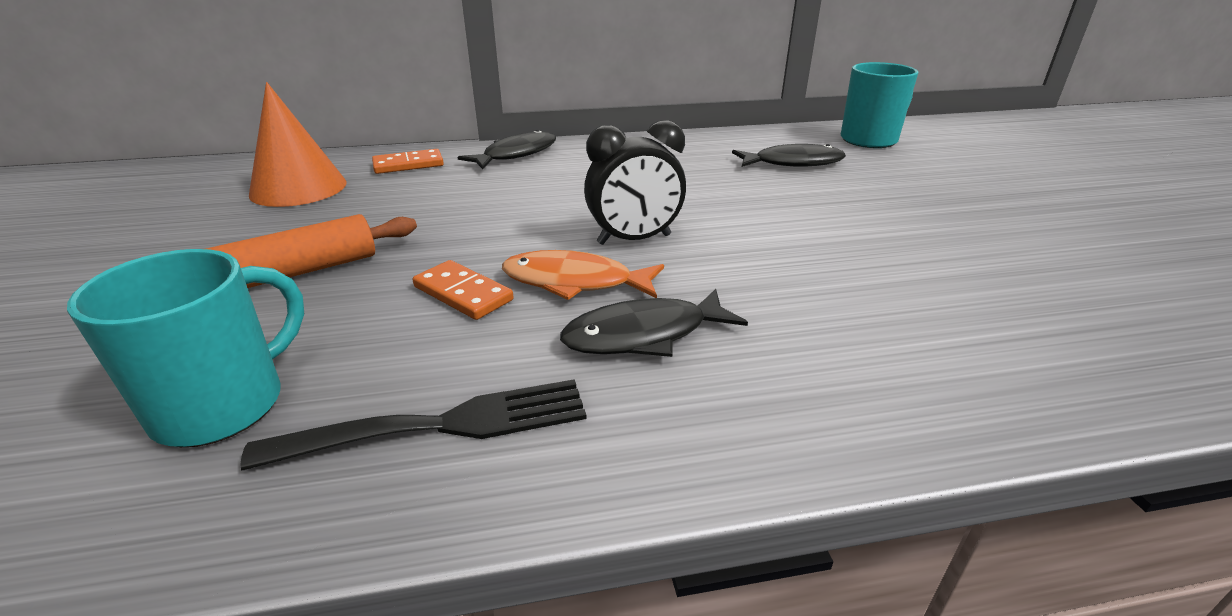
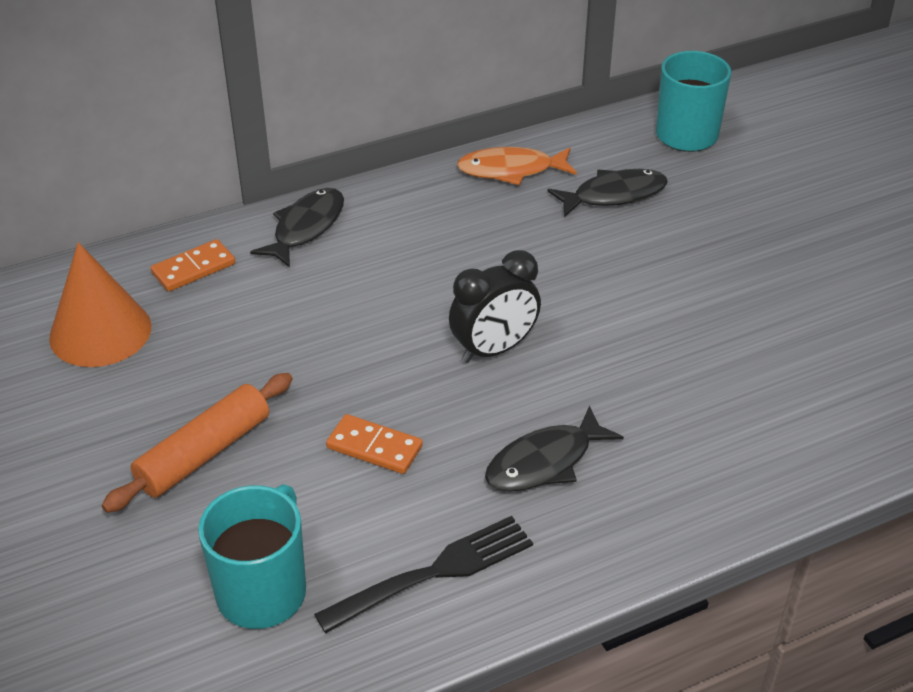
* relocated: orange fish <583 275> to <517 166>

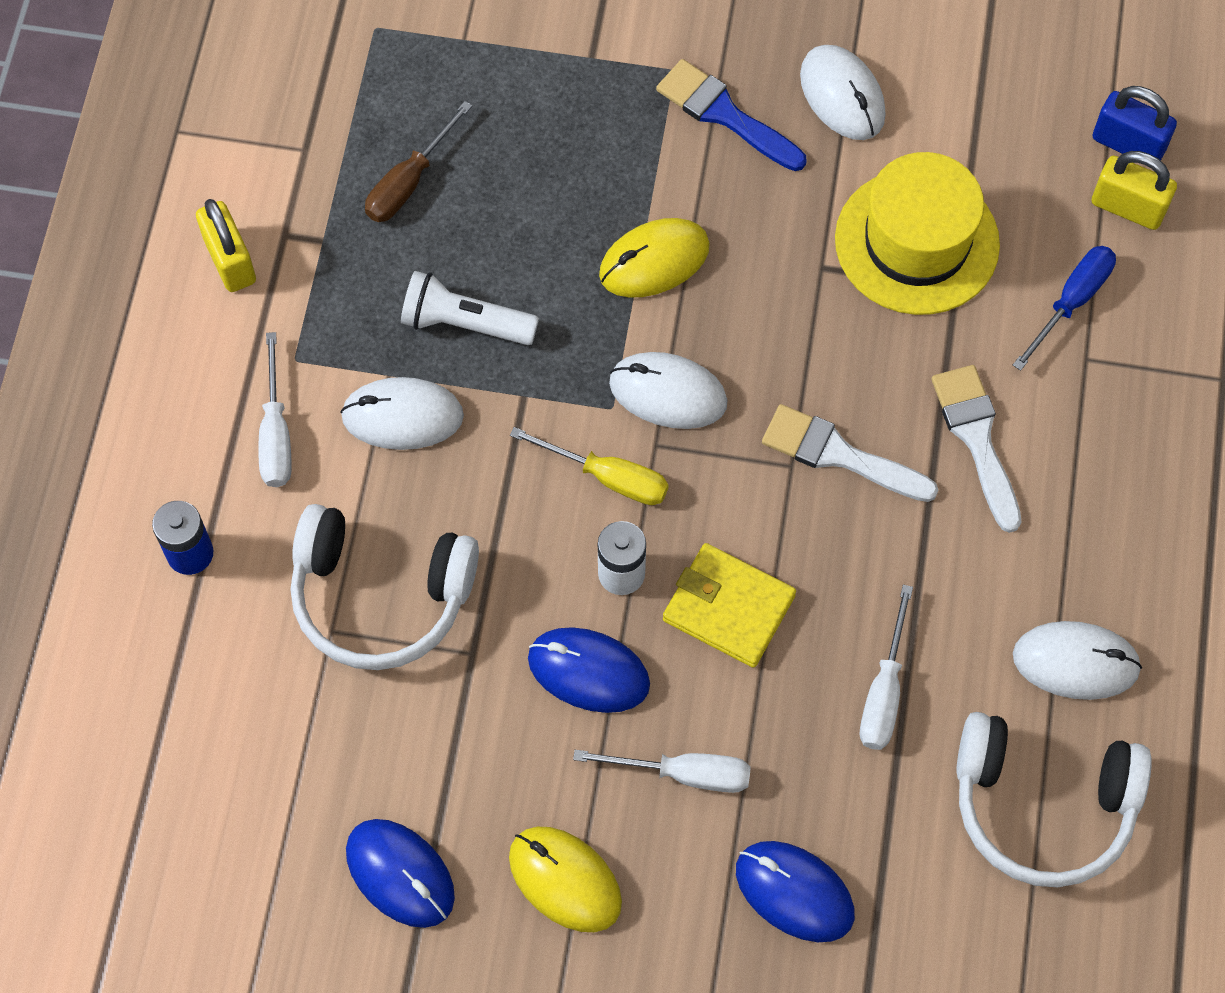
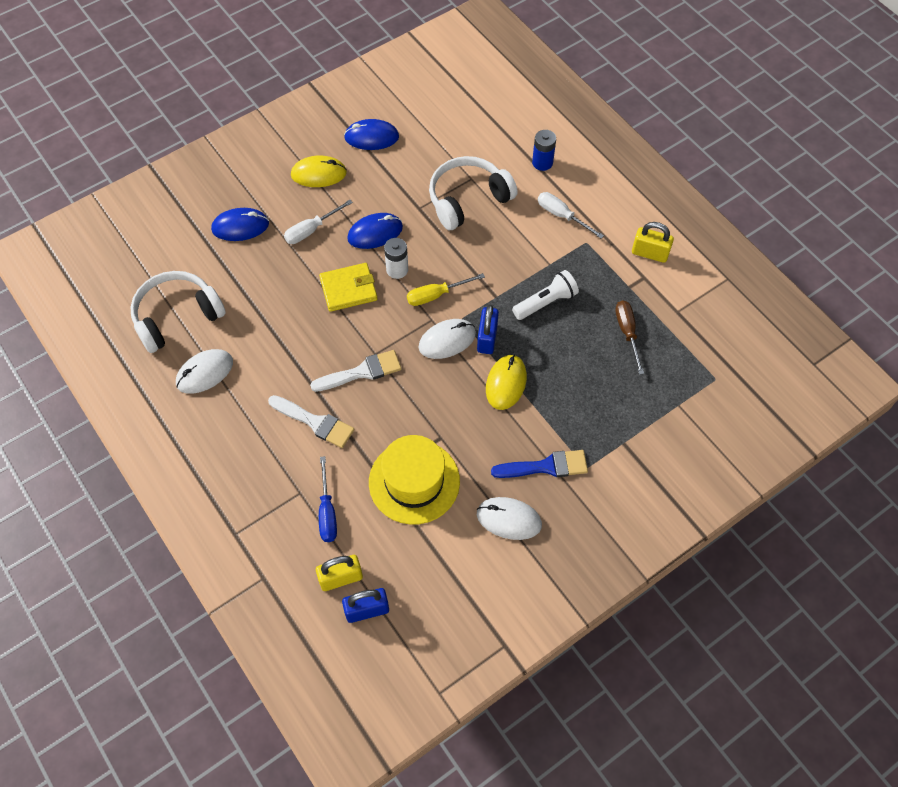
* appeared: blue padlock <488 329>
* missing: white mouse <402 413>
* missing: white screwdriver <886 667>

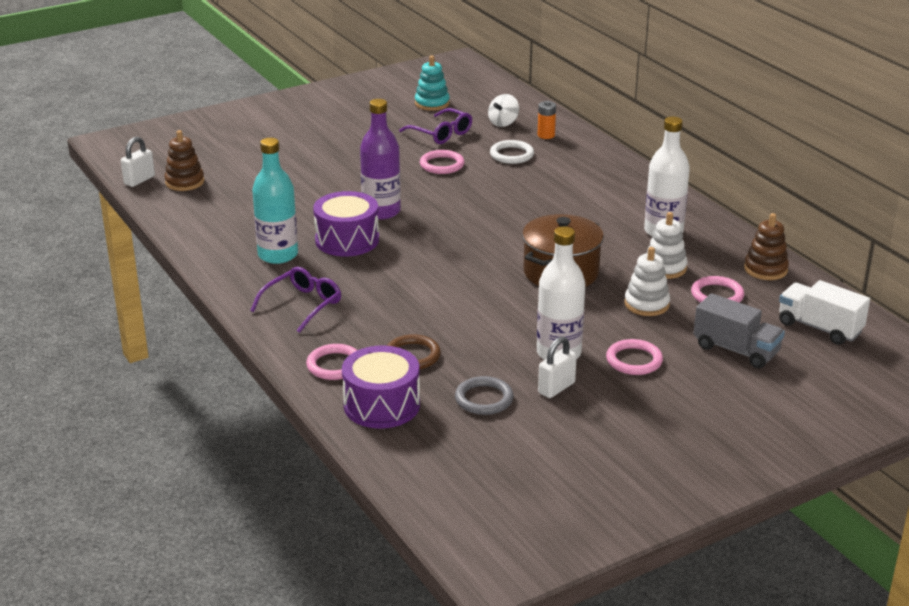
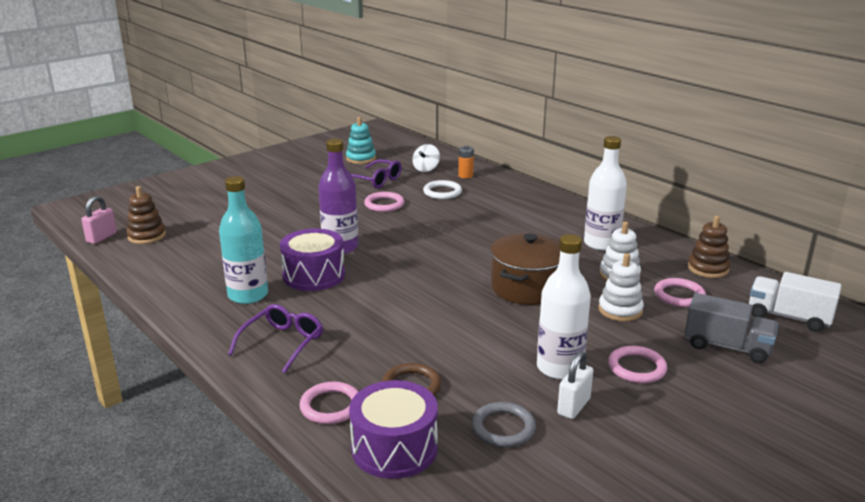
* colour: white padlock <138 162> to pink padlock <99 220>

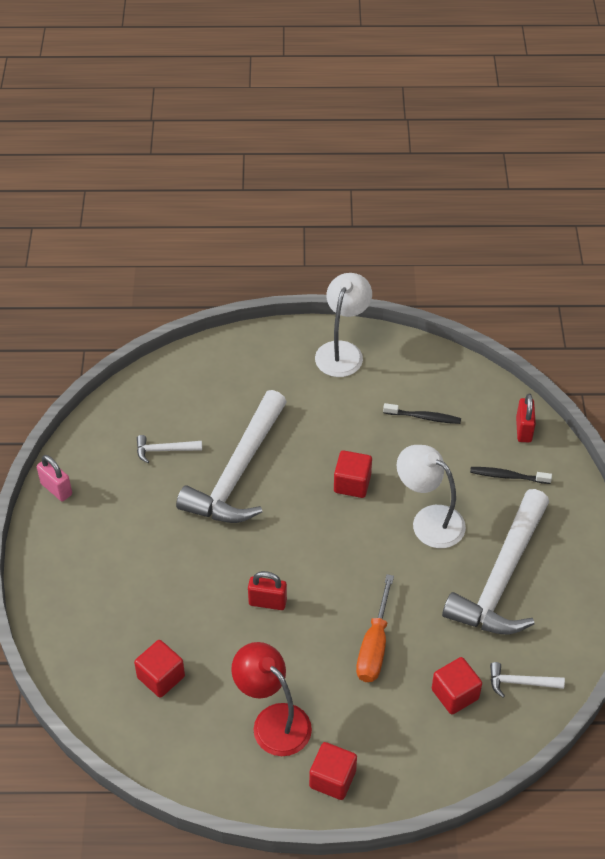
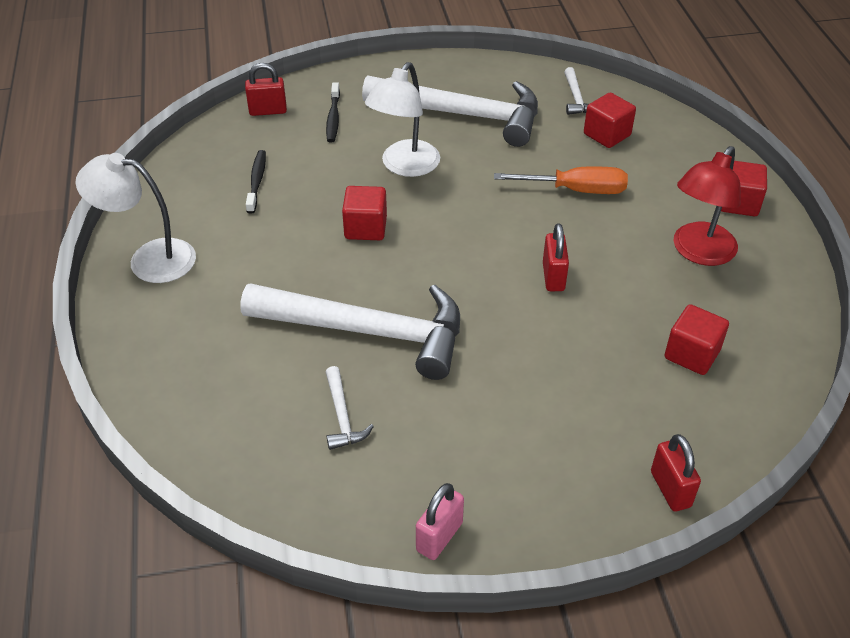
* appeared: red padlock <676 472>

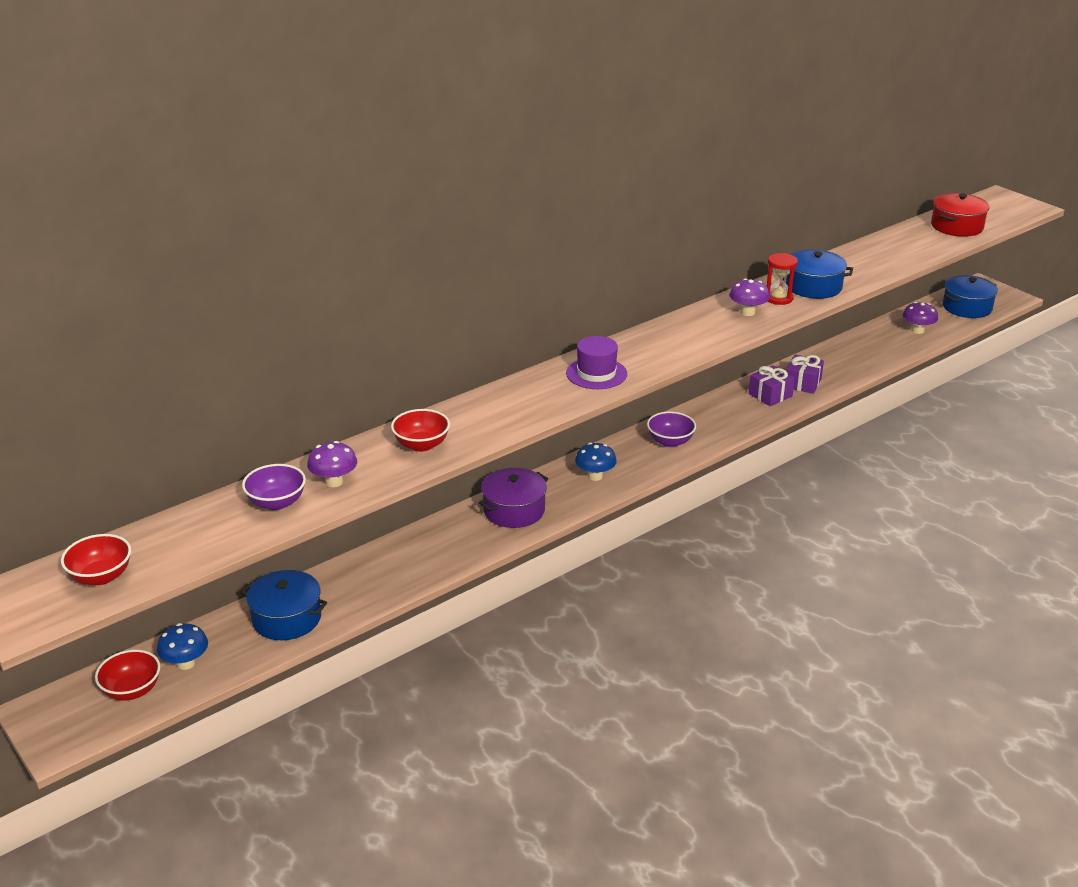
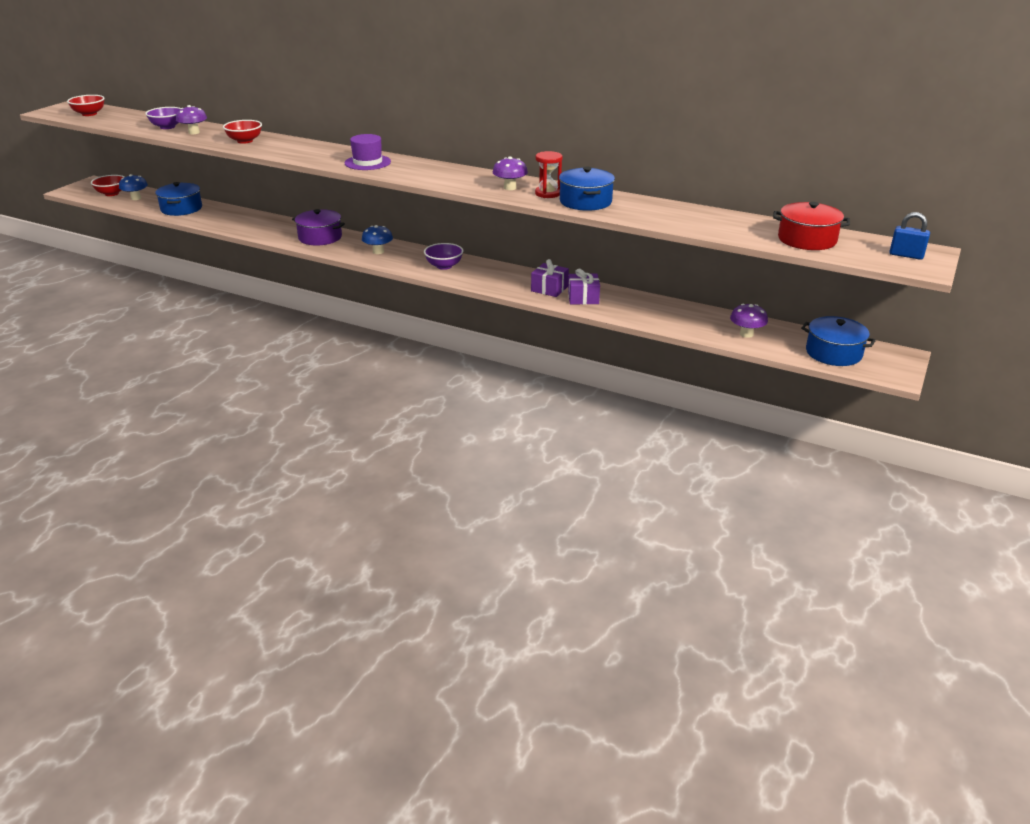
* appeared: blue padlock <909 236>

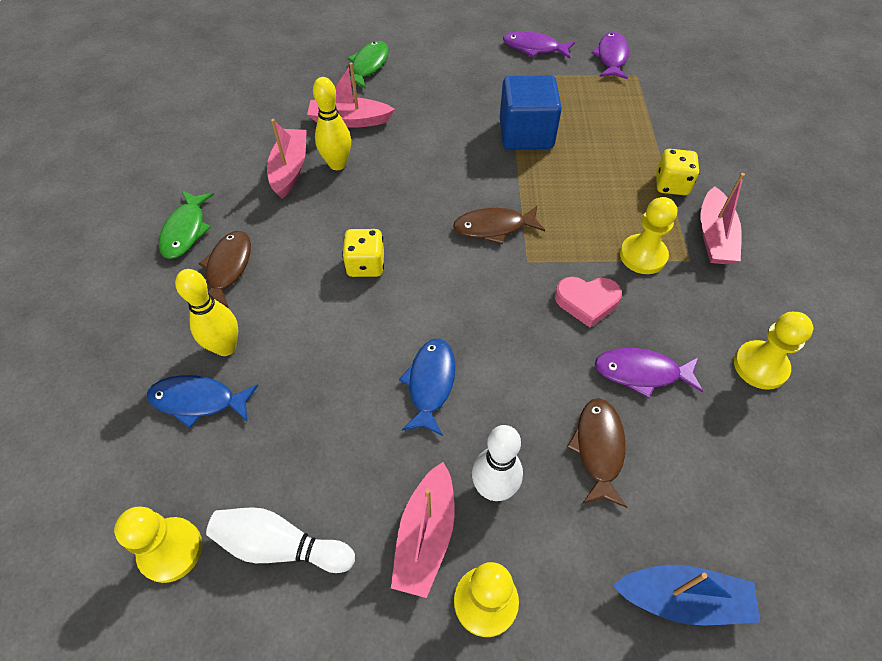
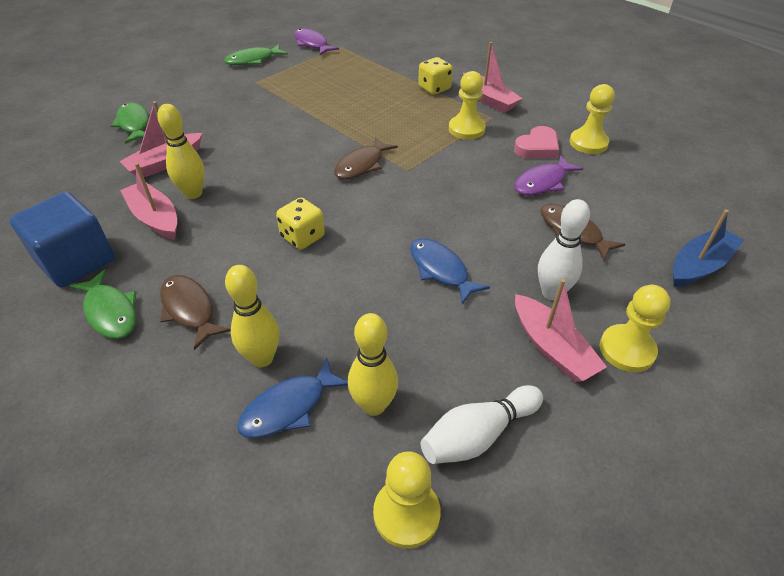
* relocated: blue cube <531 112> to <62 240>
* colour: purple fish <539 45> to green fish <256 54>
* appeared: yellow bowling pin <373 364>
* relocated: pink heart <588 302> to <536 142>

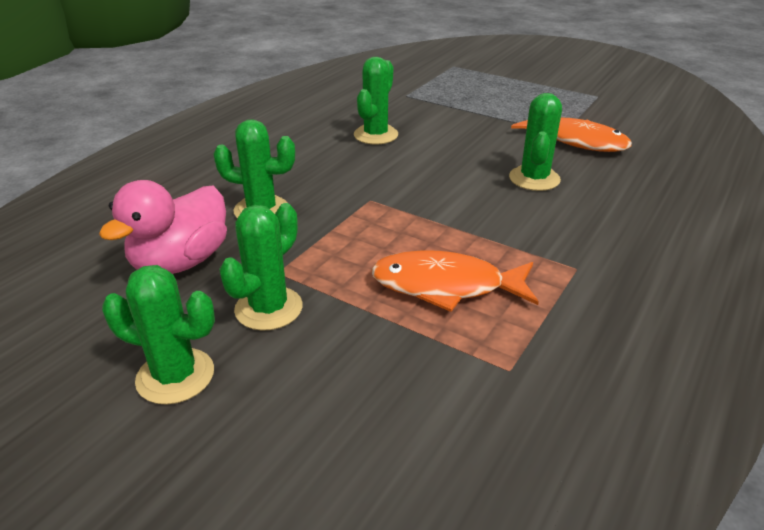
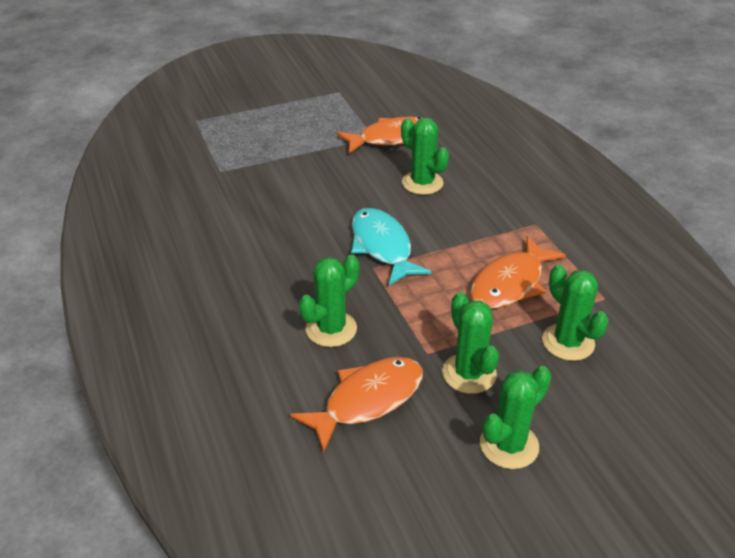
* exchanged: pink duck <163 227> to orange fish <356 404>
* appeared: turquoise fish <391 247>
* relocated: green cactus <376 100> to <575 312>

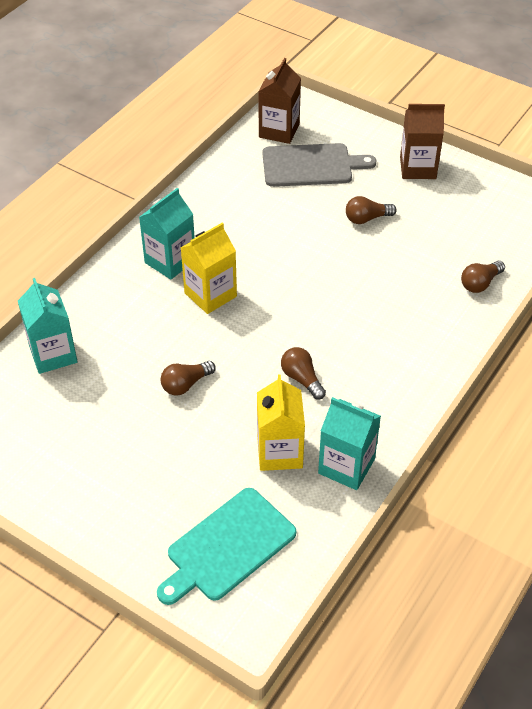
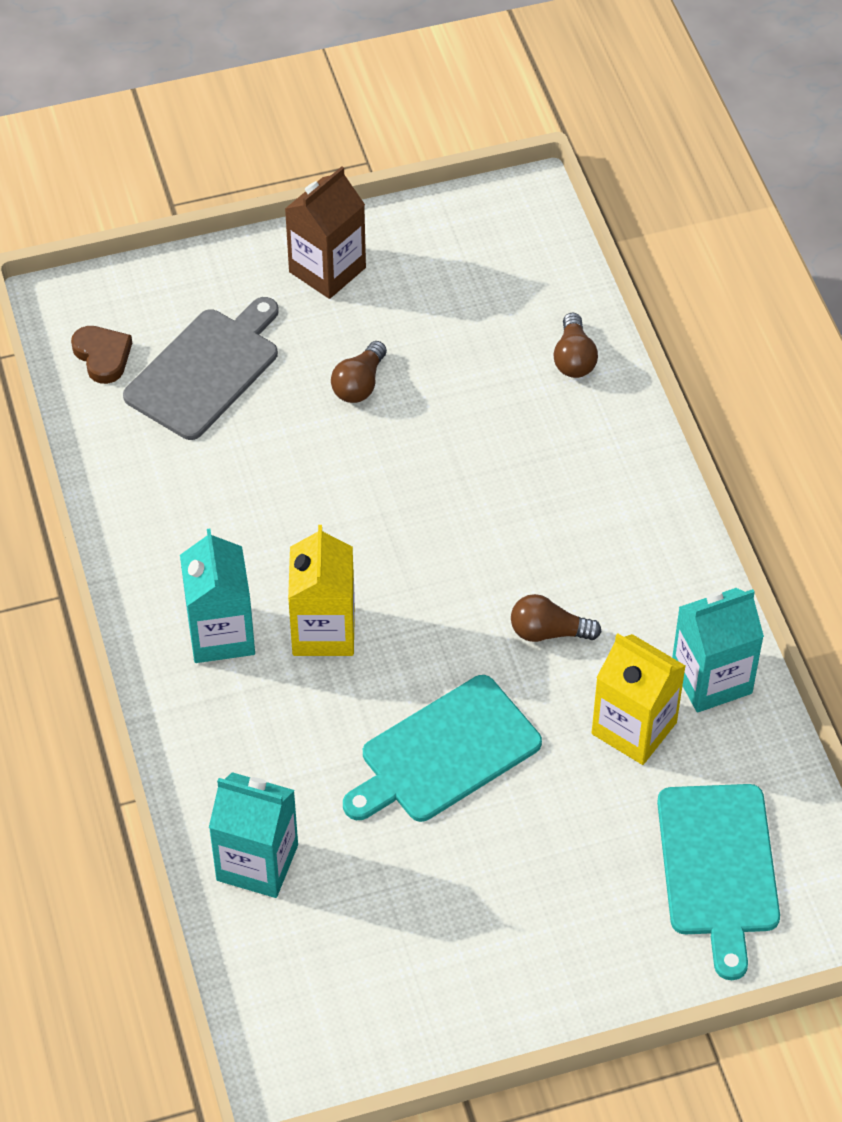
* exchanged: brown carton <279 101> to brown heart <101 355>
* exchanged: brown light bulb <188 378> to turquoise cutting board <442 748>

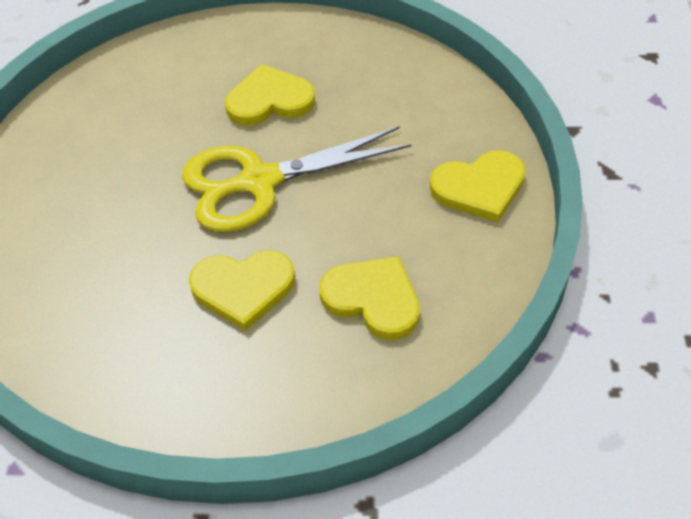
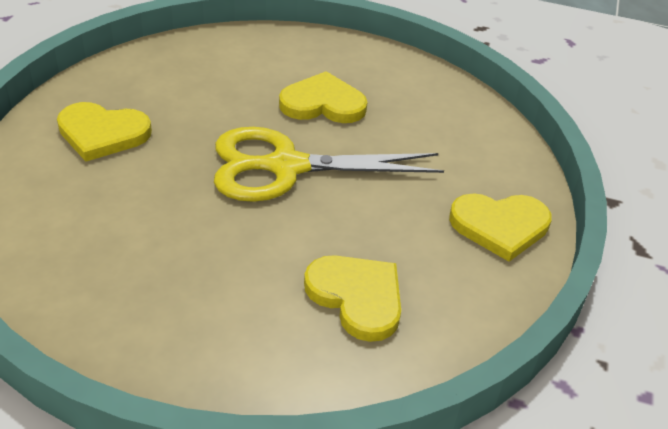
* relocated: yellow heart <242 290> to <104 132>

